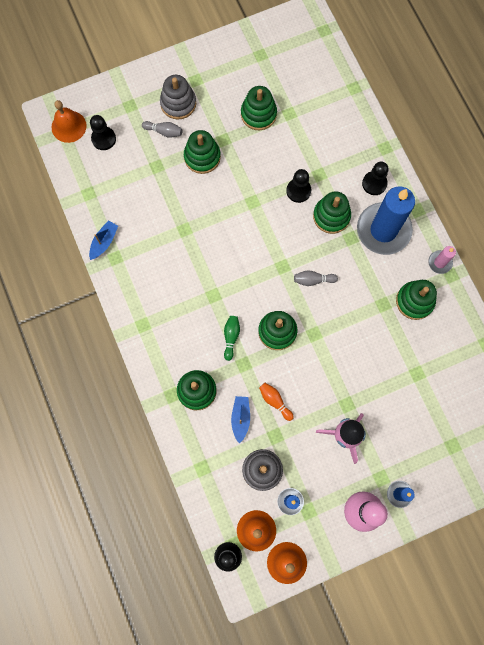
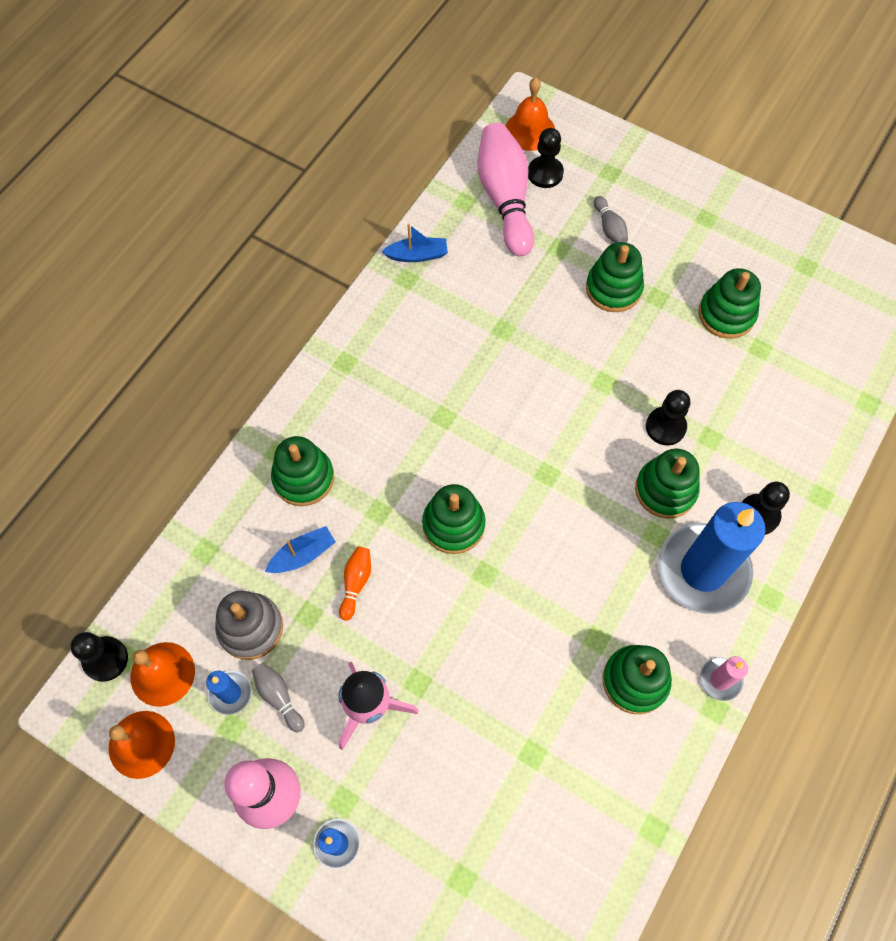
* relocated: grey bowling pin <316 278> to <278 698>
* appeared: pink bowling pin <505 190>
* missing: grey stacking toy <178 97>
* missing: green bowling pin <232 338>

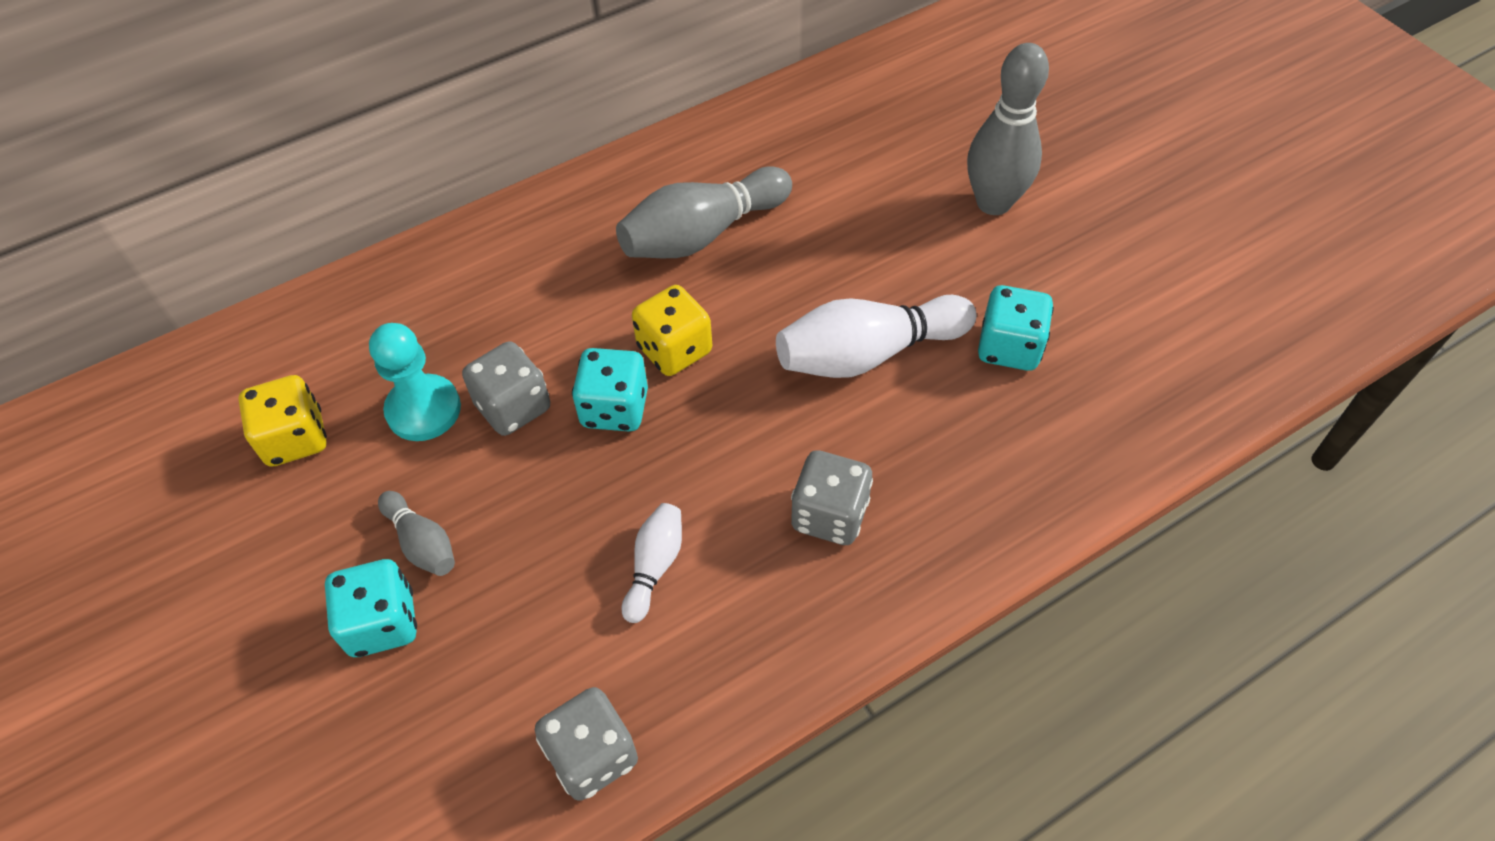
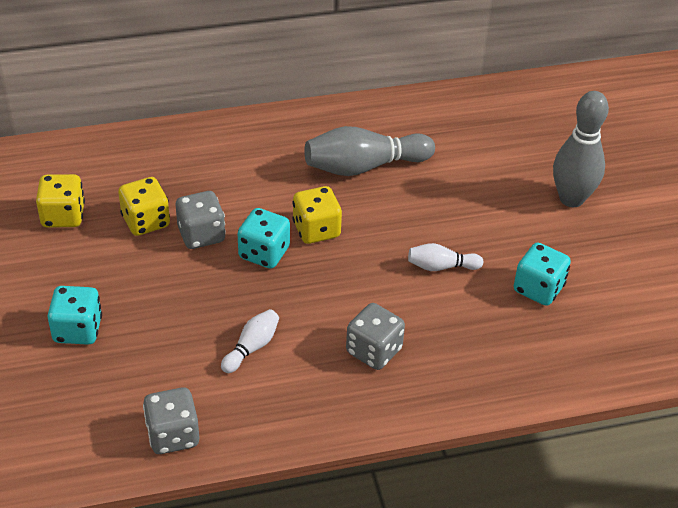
* exchanged: turquoise pawn <415 382> to yellow dice <144 206>
* size: white bowling pin <876 336> = <445 257> x0.53
* missing: grey bowling pin <416 533>

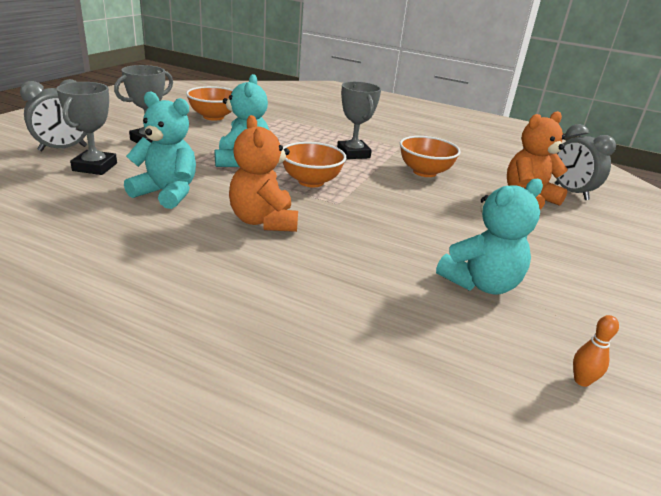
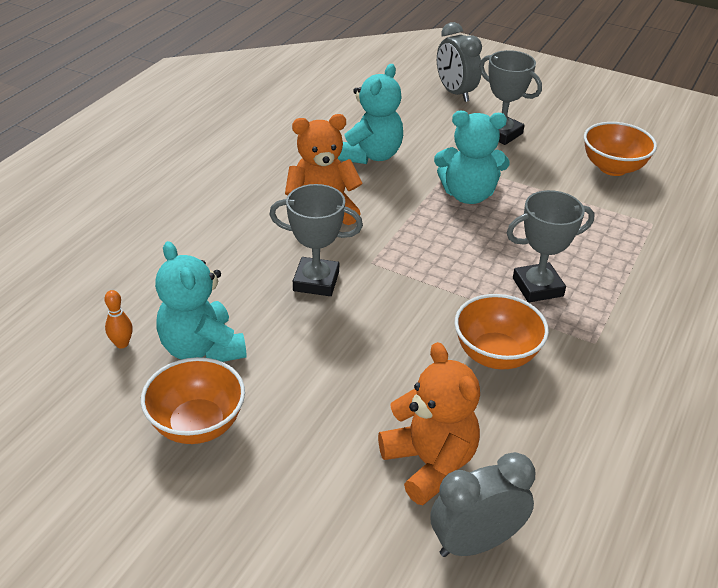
* relocated: orange bowling pin <596 351> to <118 319>
* relocated: orange bowl <314 164> to <193 400>
* relocated: grey trophy <87 128> to <316 240>

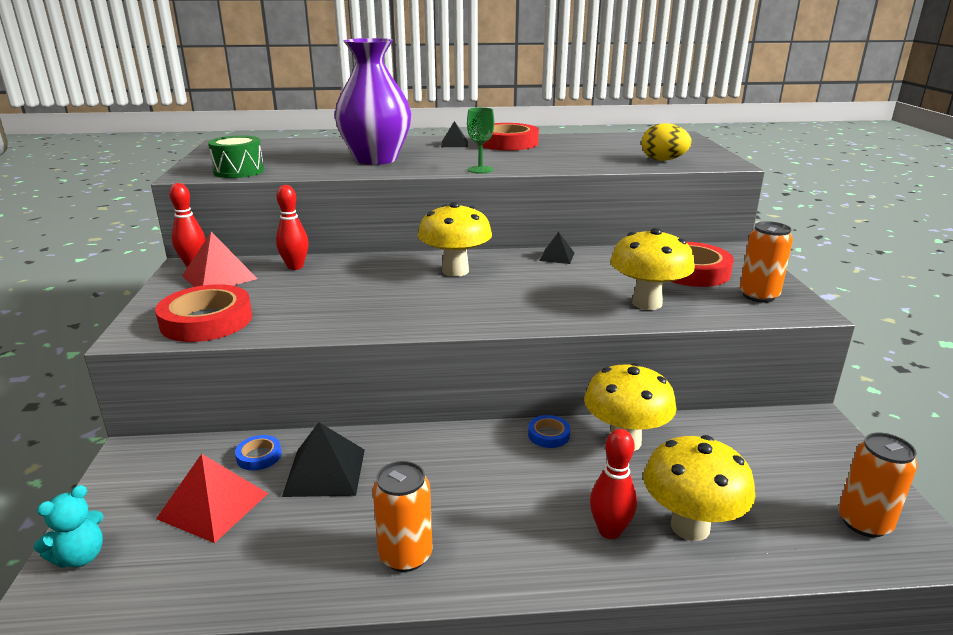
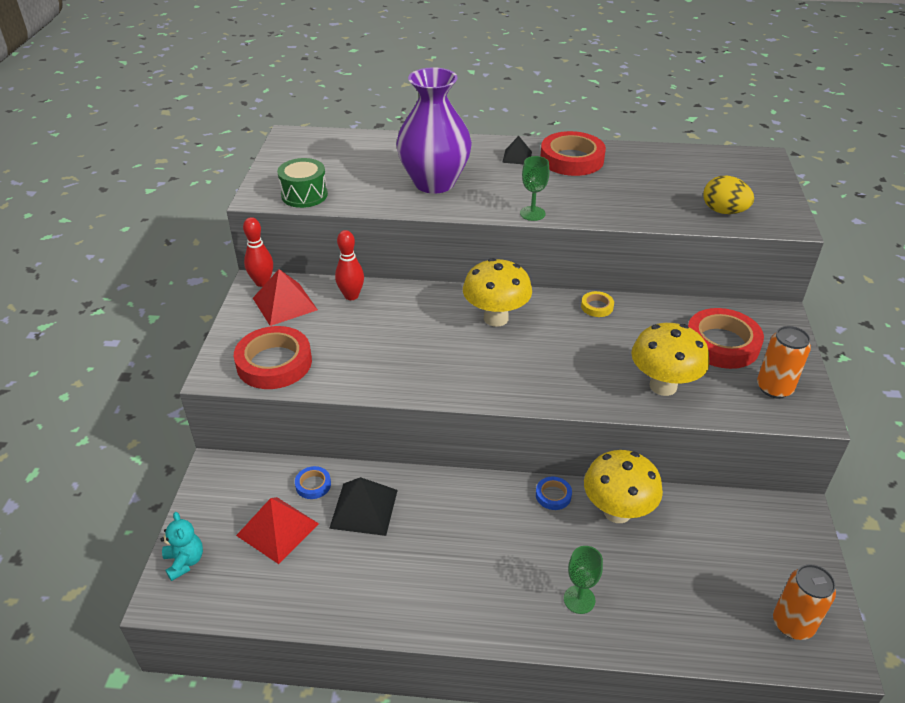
* spun: turquoise teddy bear <68 526> = <181 546> 75 degrees counterclockwise
* exchanged: red bowling pin <613 484> to green goblet <583 580>
* exchanged: black pyramid <556 248> to yellow tape <597 304>
* missing: orange can <403 516>
* missing: yellow mushroom <699 488>

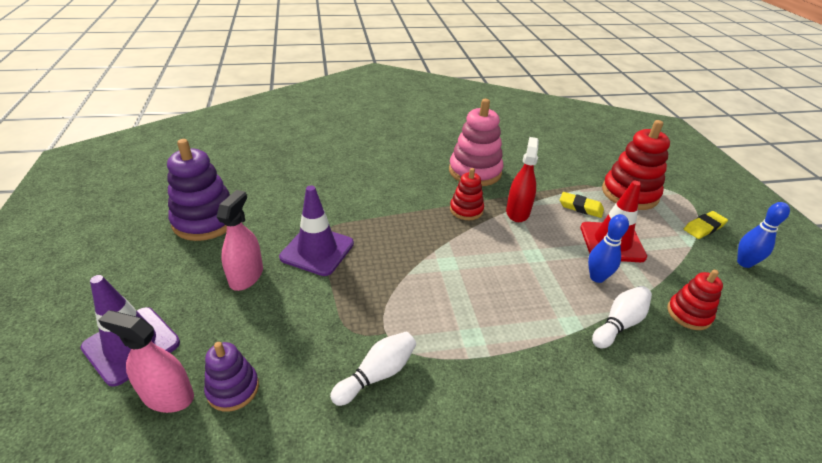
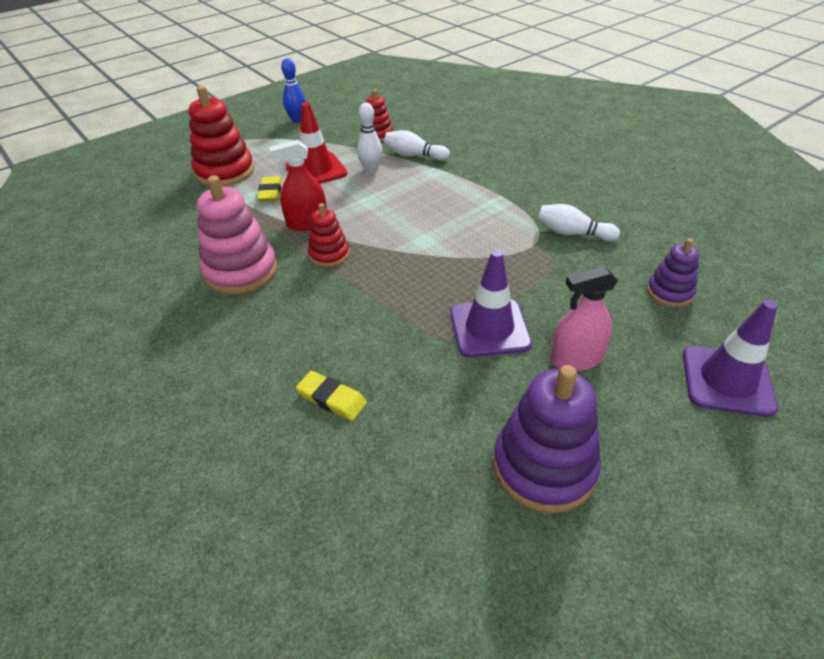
* relocated: yellow eraser <706 225> to <331 396>
* colour: blue bowling pin <608 248> to white bowling pin <370 138>
* missing: pink spray bottle <146 361>

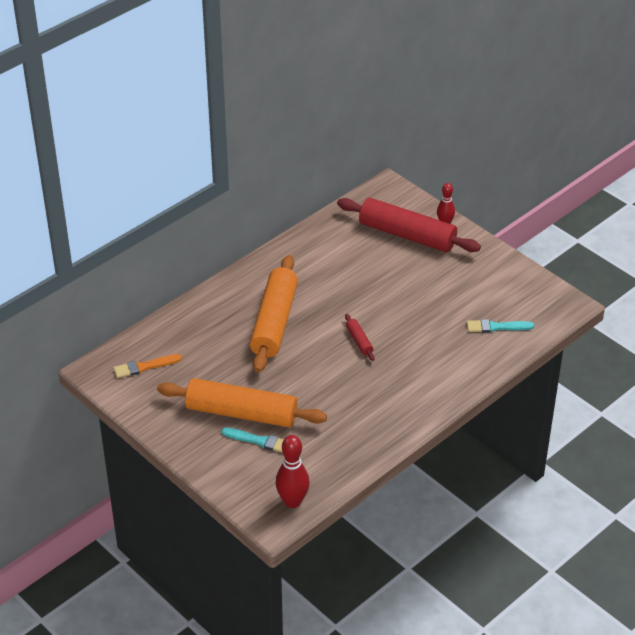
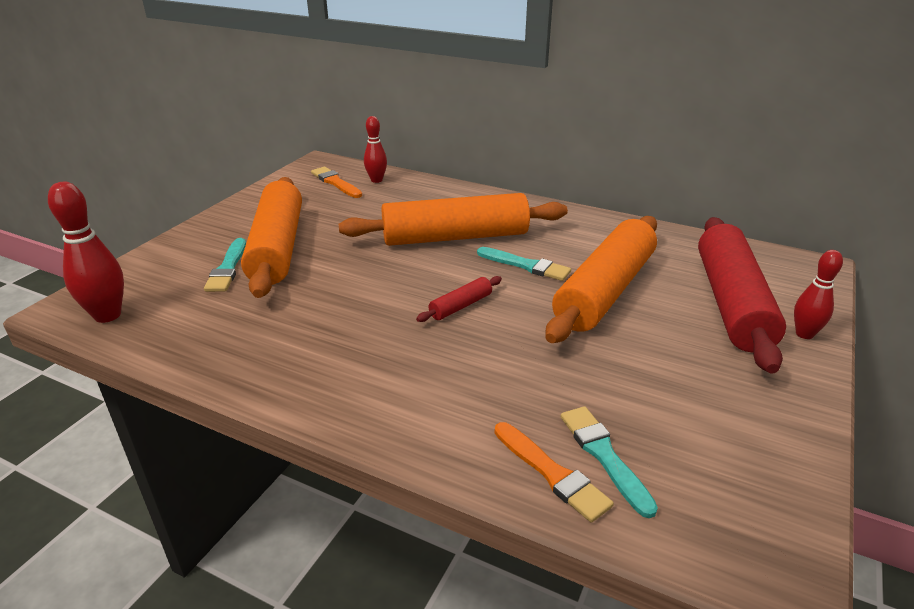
* appeared: red bowling pin <375 149>
* appeared: turquoise brush <524 264>
* appeared: orange brush <554 472>
* appeared: orange rolling pin <601 279>

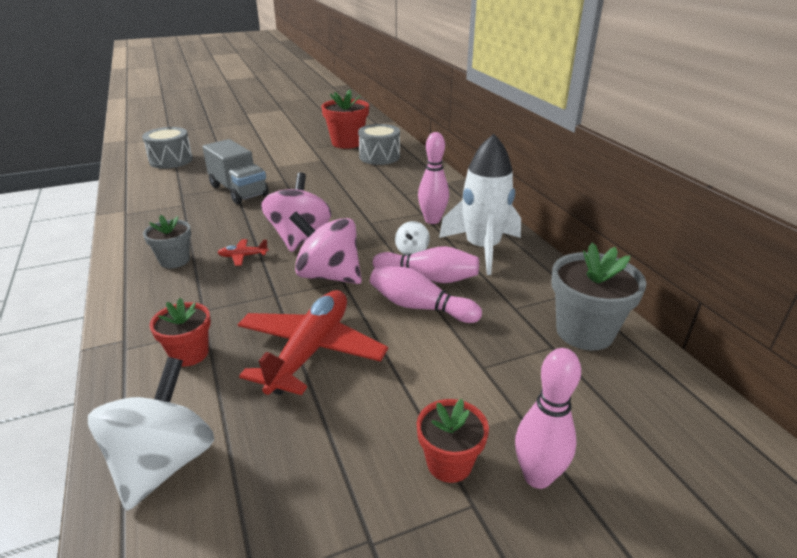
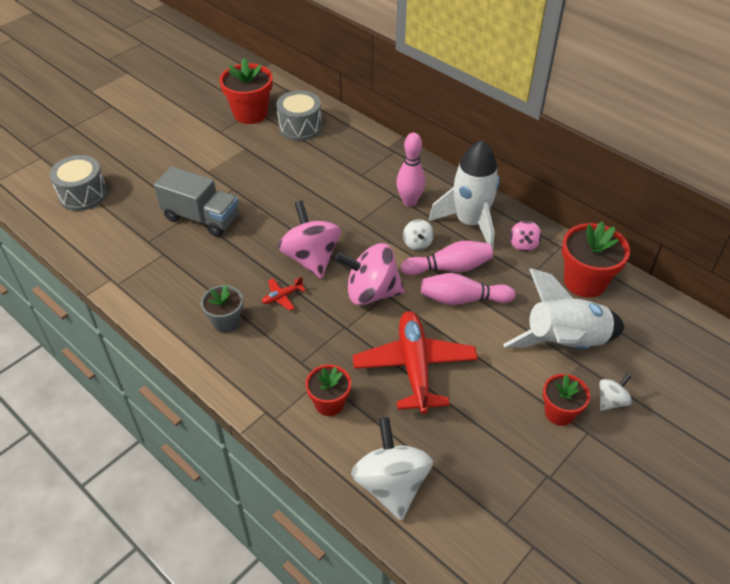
* appeared: white rocket <563 308>
* appeared: pink spinning top <526 236>
* colour: grey flower pot <598 296> to red flower pot <596 259>
* exchanged: pink bowling pin <548 418> to white spinning top <616 392>

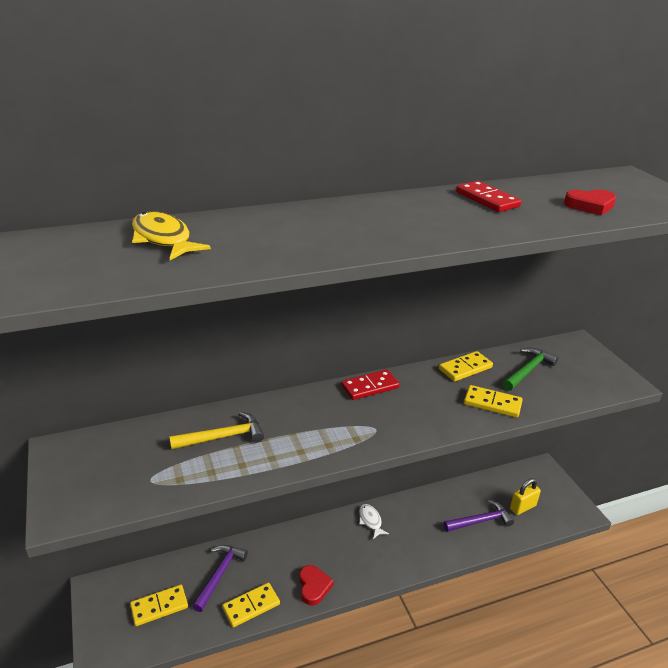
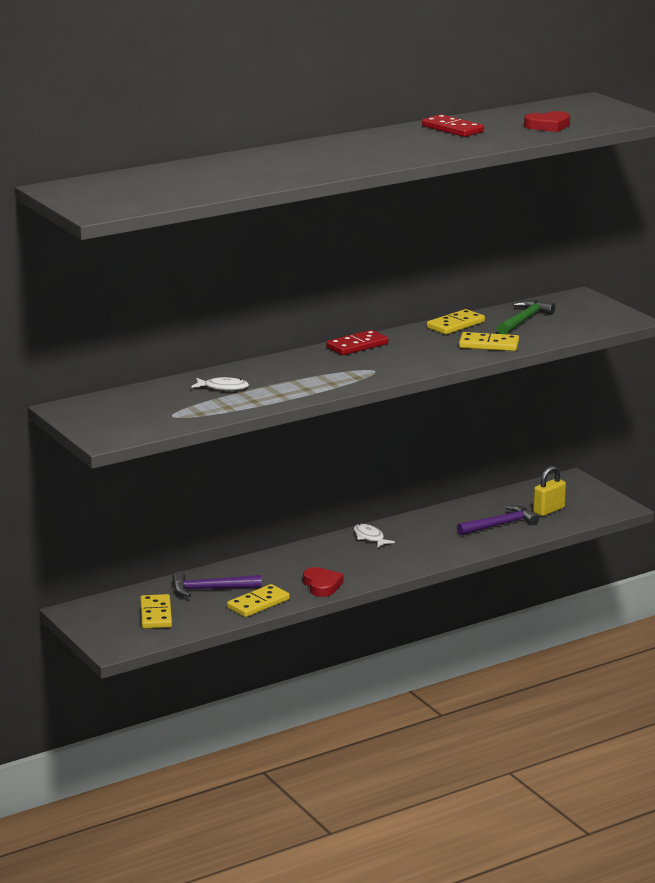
* spun: yellow domino <159 605> = <156 611> 60 degrees counterclockwise
* spun: purple hammer <220 578> = <217 584> 105 degrees counterclockwise
* exchanged: yellow hammer <216 431> to white fish <220 384>
* missing: yellow fish <171 235>

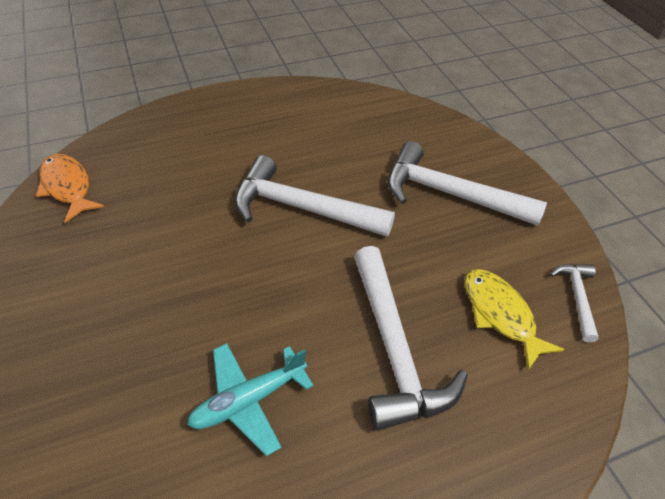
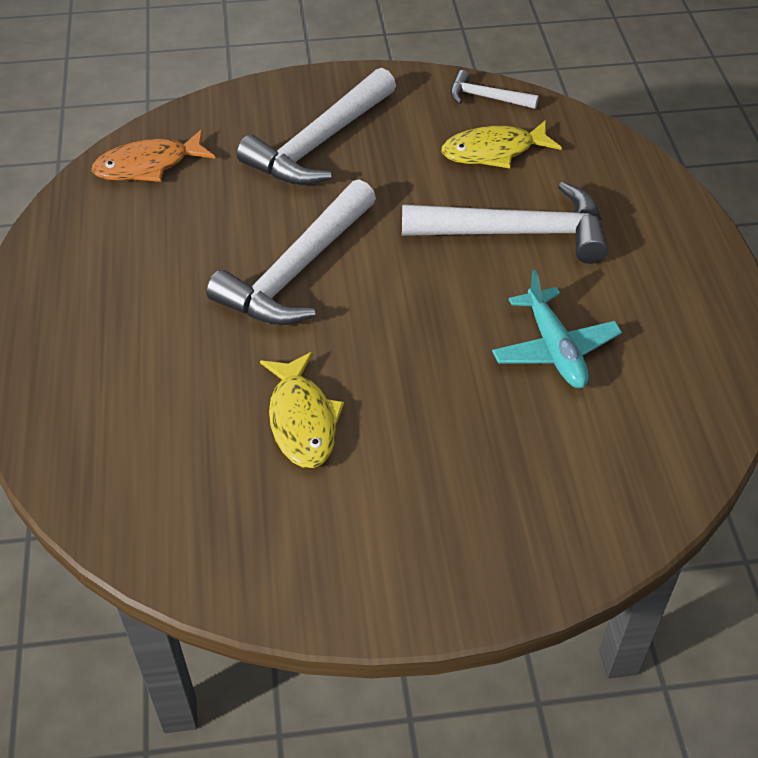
* relocated: orange fish <70 188> to <153 155>
* appeared: yellow fish <302 409>

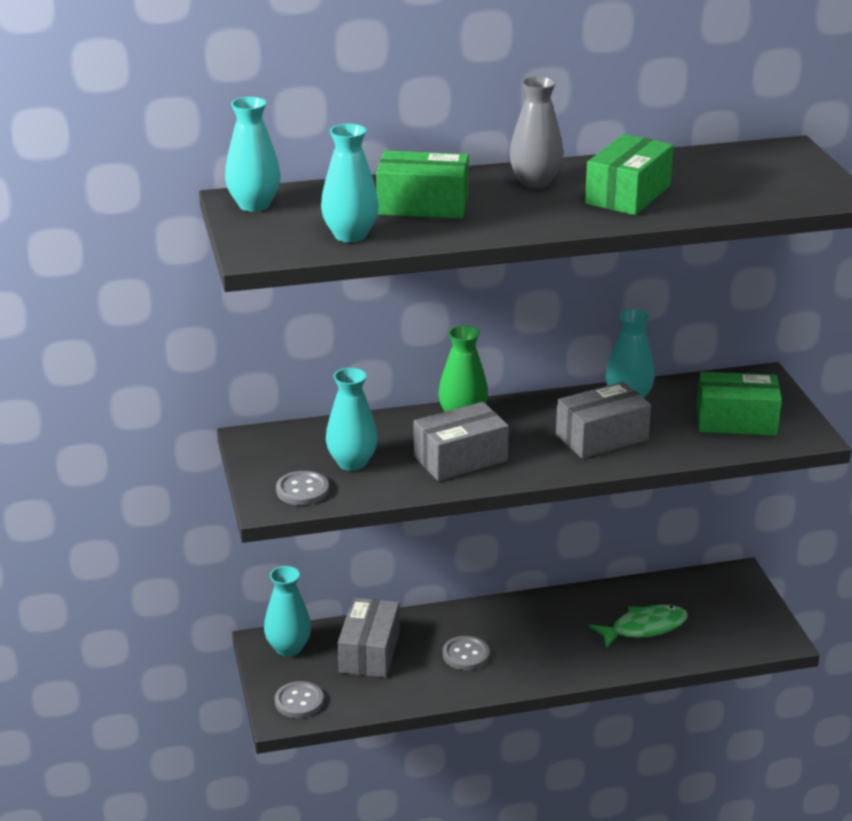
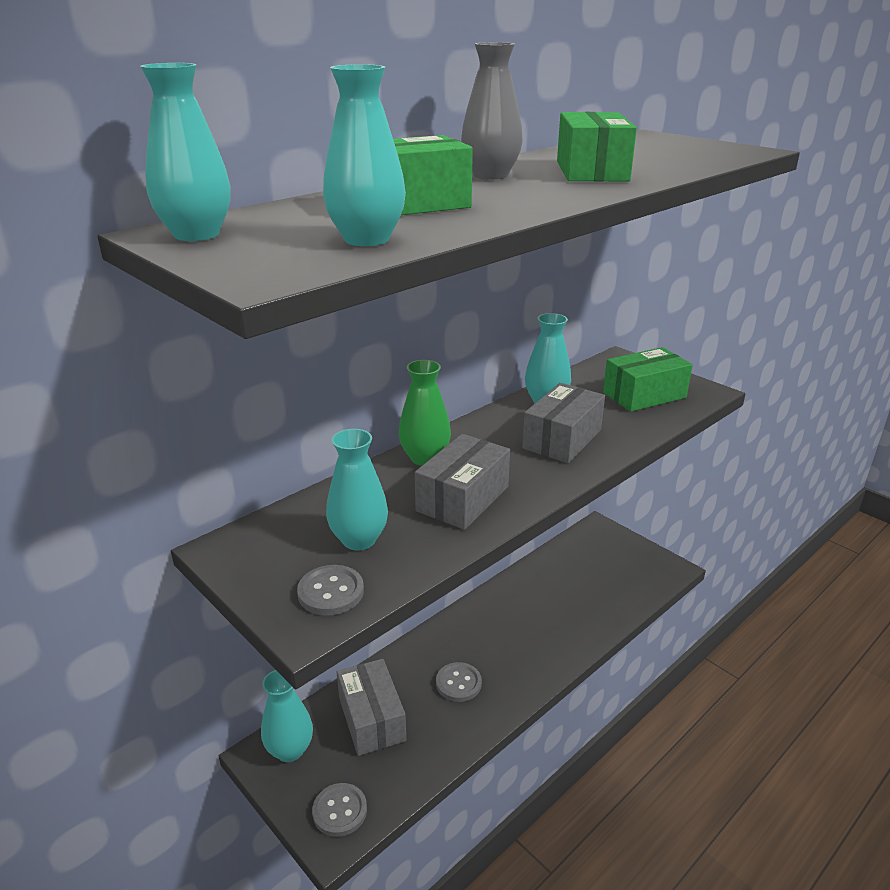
* missing: green fish <638 626>

